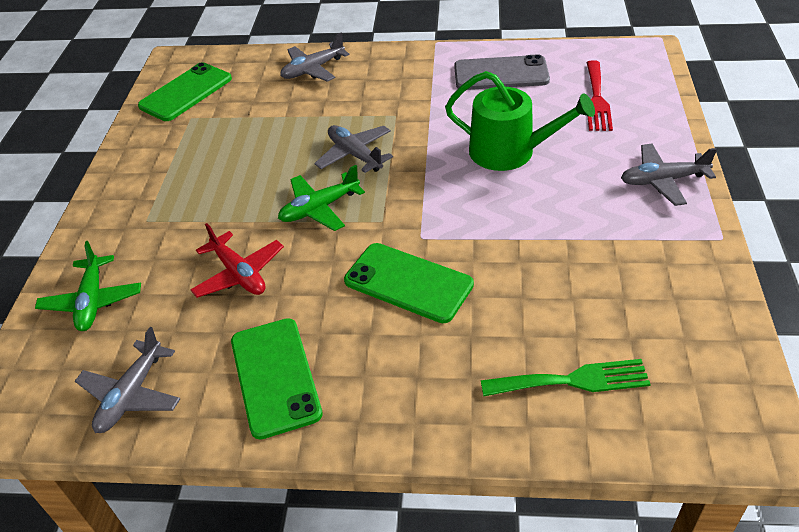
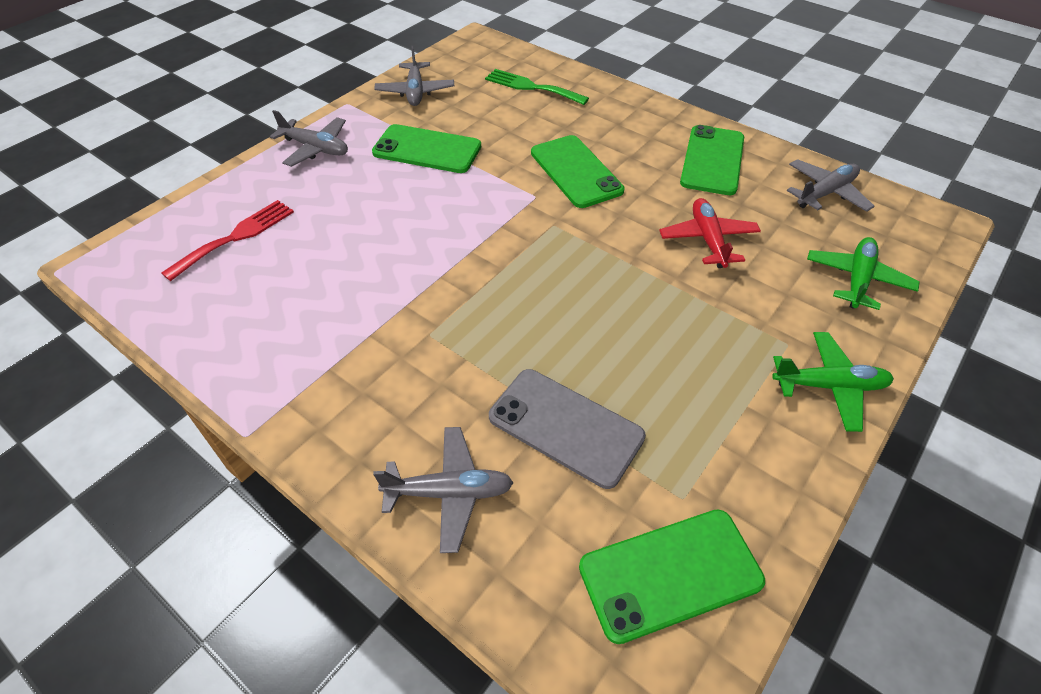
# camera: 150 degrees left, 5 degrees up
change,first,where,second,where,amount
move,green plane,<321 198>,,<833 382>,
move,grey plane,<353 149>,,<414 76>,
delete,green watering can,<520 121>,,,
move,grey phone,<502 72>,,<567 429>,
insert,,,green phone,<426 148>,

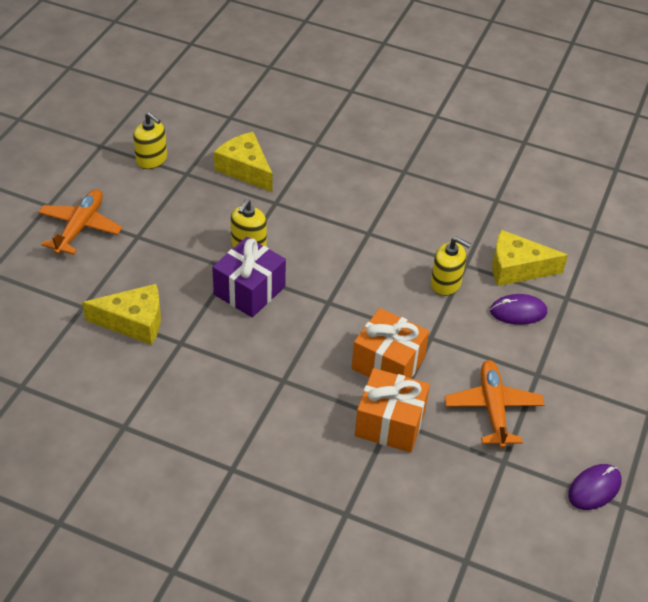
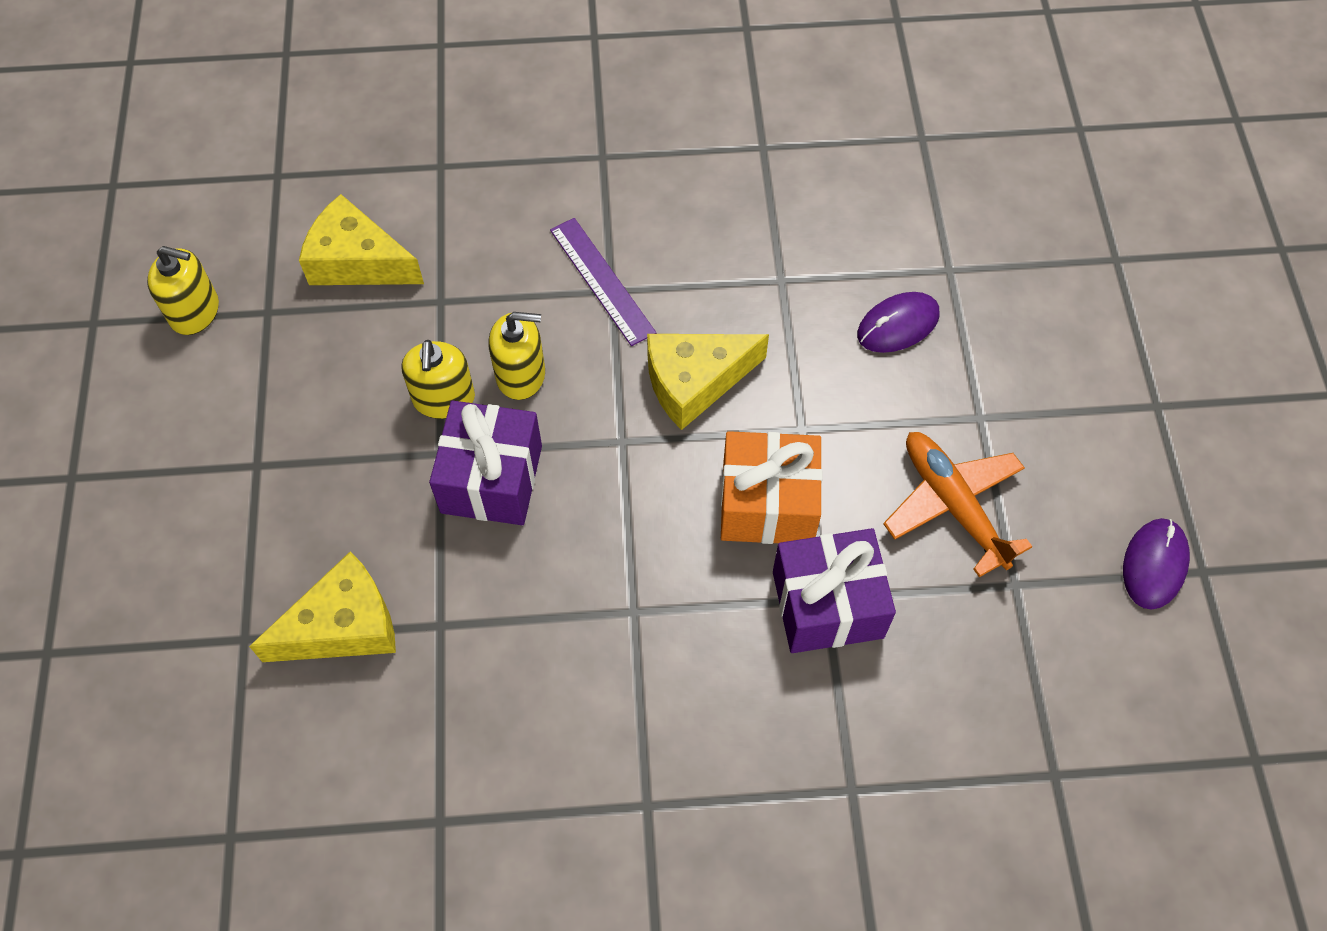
# camera: 25 degrees left, 15 degrees up
change,first,where,second,where,amount
delete,orange plane,<80 222>,,,
recolor,orange gift,<392 410>,purple gift,<834 590>,
move,yellow soap dispenser,<451 266>,,<516 356>,
move,yellow cheese,<530 258>,,<708 382>,
insert,,,purple ruler,<603 282>,

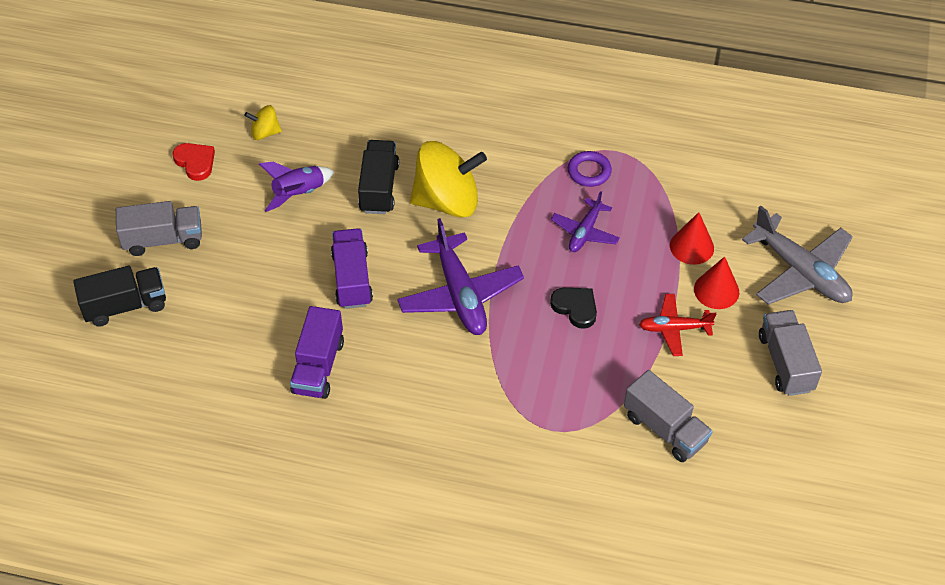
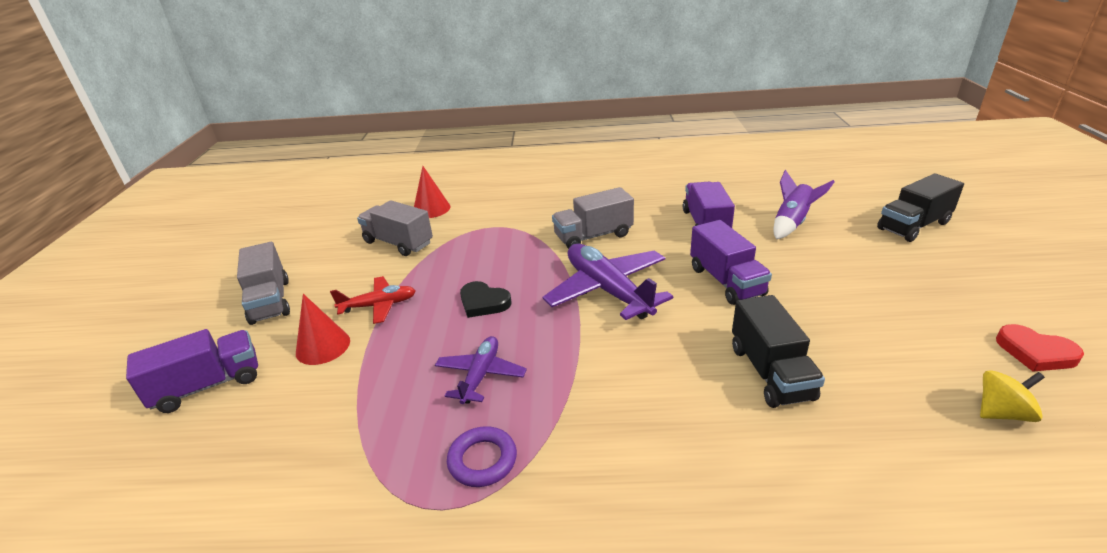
# camera: 170 degrees right, 20 degrees down
change,first,where,second,where,amount
move,grey truck,<159 228>,,<593 218>,
move,purple rocket,<296 187>,,<804 204>,
delete,yellow spinning top,<448 179>,,,
move,red cone,<692 238>,,<432 192>,
replace,grey plane,<797 255>,purple truck,<192 371>,

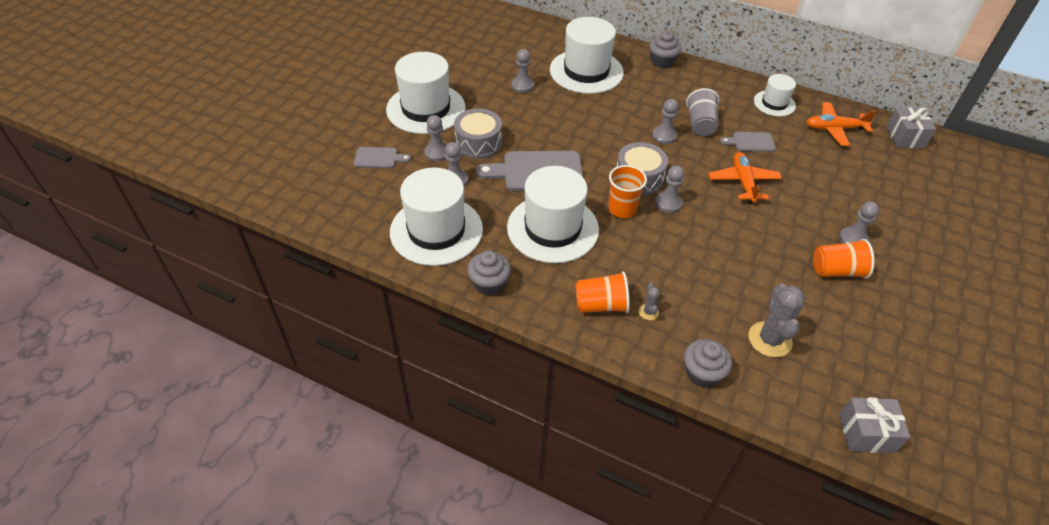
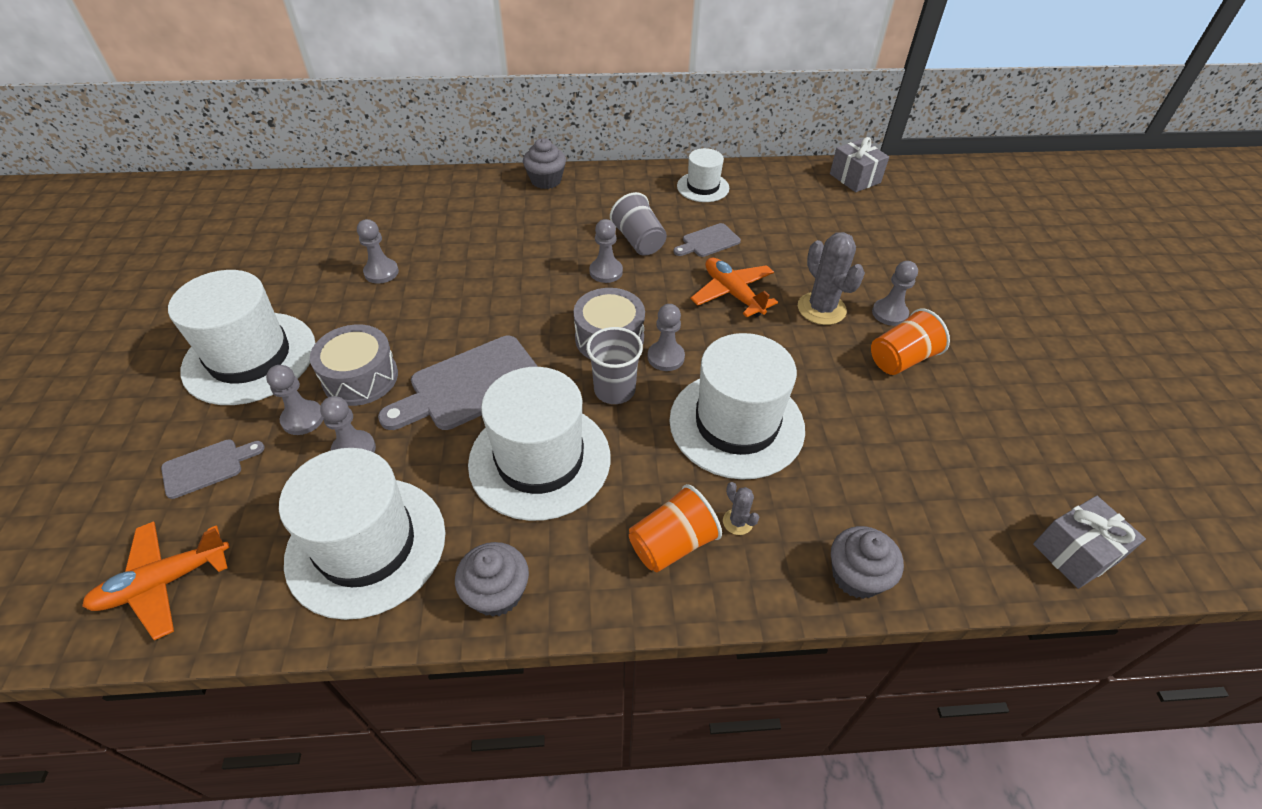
# camera: 30 degrees left, 0 degrees up
change,first,where,second,where,amount
move,white hat,<587 55>,,<737 406>,
recolor,orange cup,<627 191>,grey cup,<614 365>,
move,grey cactus,<777 320>,,<831 278>,
move,orange plane,<841 124>,,<156 580>,

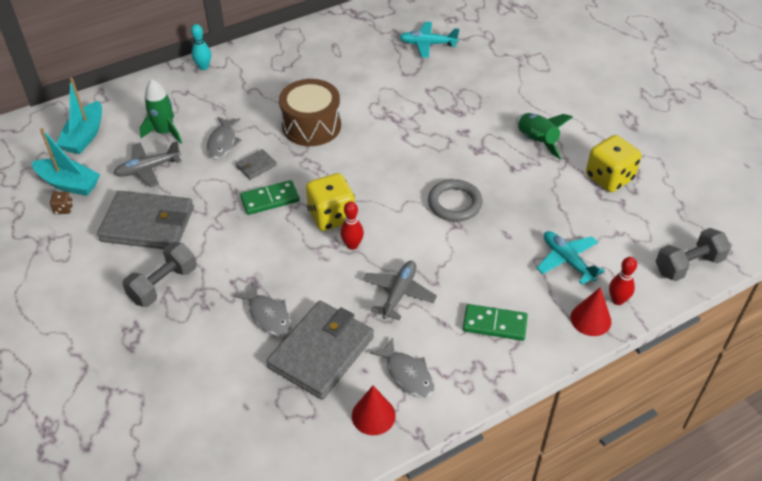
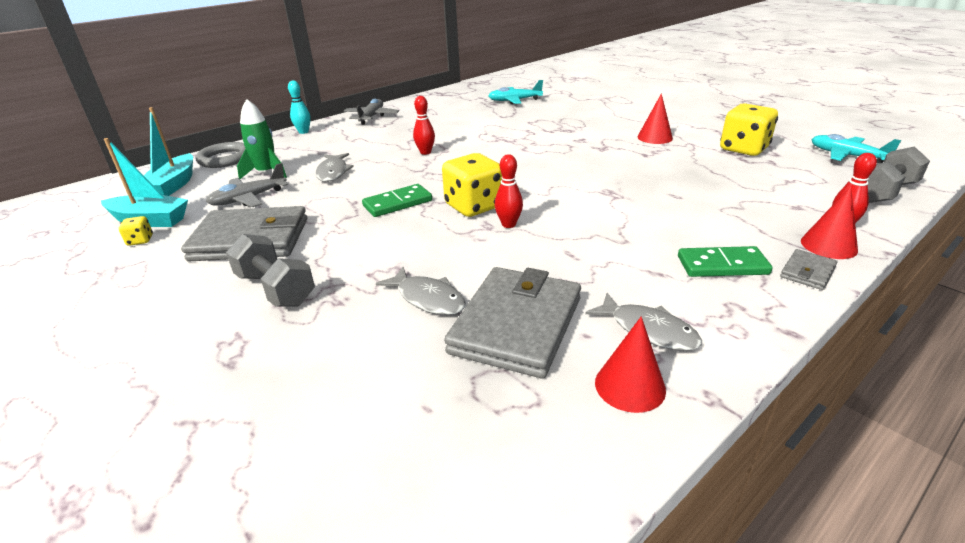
# camera: 10 degrees left, 15 degrees down
change,first,where,second,where,amount
recolor,brown dice,<61 202>,yellow dice,<136 231>,
rotate,grey dumbbell,<159 274>,,<270 270>,75 degrees counterclockwise
move,grey wallet,<256 164>,,<809 269>,
replace,brown drum,<310 112>,red bowling pin,<424 125>,
move,grey plane,<400 290>,,<371 112>,
move,grey ring,<455 200>,,<220 155>,
replace,green rocket,<544 136>,red cone,<655 118>,
move,turquoise plane,<571 258>,,<856 149>,

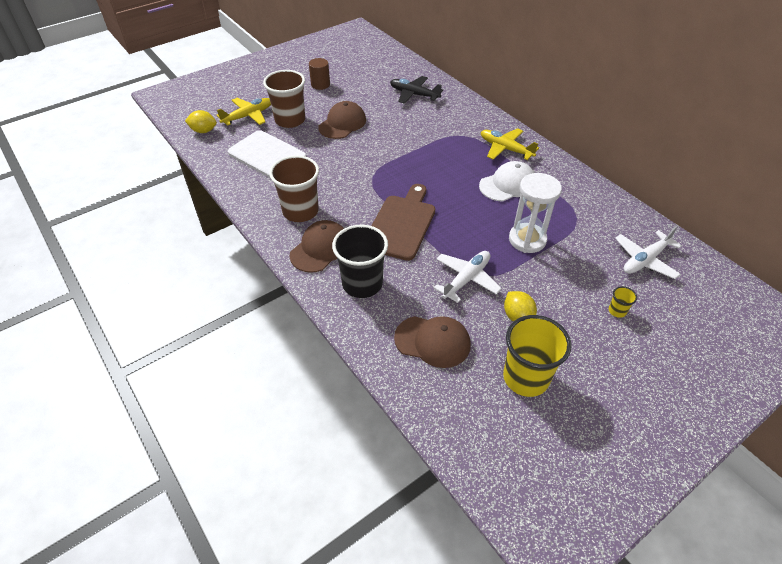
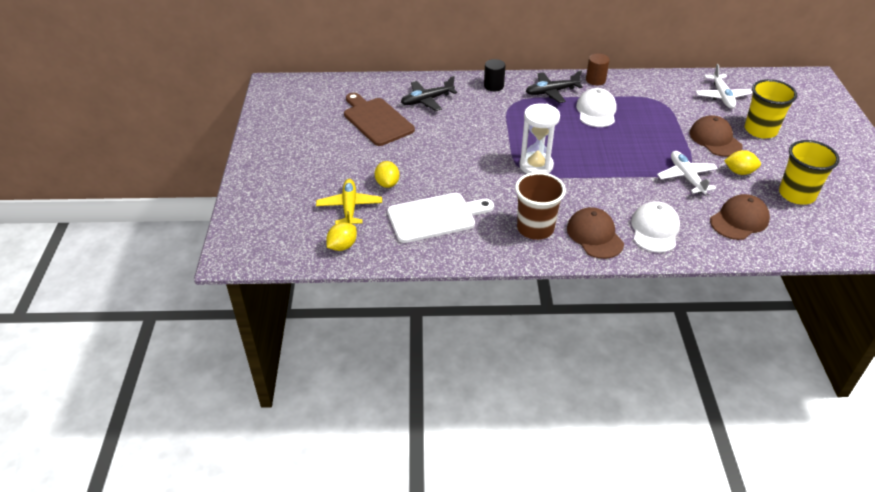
# camera: 55 degrees left, 5 degrees down
change,first,where,second,where,amount
replace,brown cup,<284 99>,yellow lemon,<387 174>,
move,brown cylinder,<319 74>,,<598 70>,
move,brown cap,<342 120>,,<716 136>,
replace,black cup,<360 261>,white cap,<655 227>,
move,brown cutting board,<403 222>,,<379 119>,
recolor,yellow plane,<510 144>,black plane,<554 87>,
move,white hourglass,<535 213>,,<540 138>,
resize,yellow cup,<623 302>,,<771 108>,x2.36
insert,,,black cylinder,<495 75>,

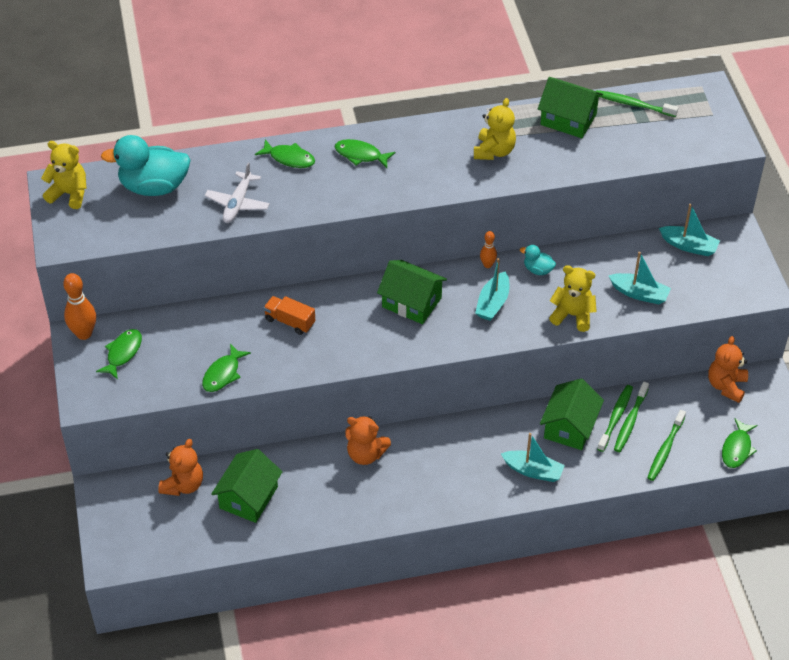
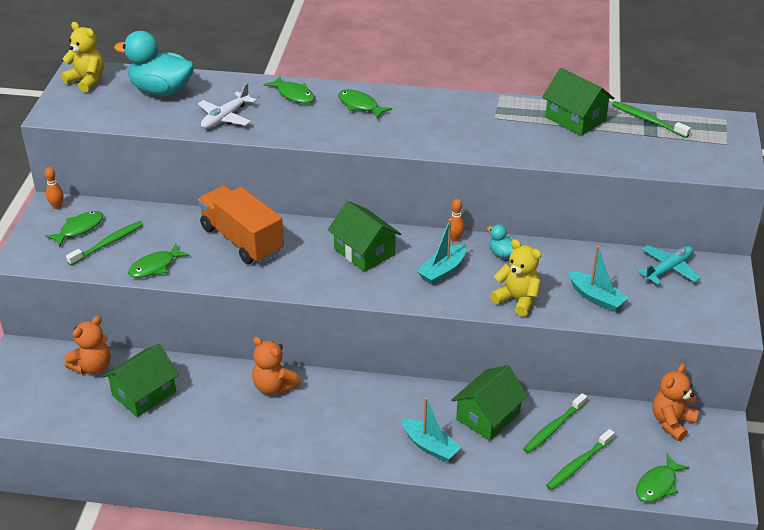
# camera: 20 degrees right, 10 degrees down
change,first,where,second,where,amount
resize,orange bowling pin,<79 306>,,<54 188>,x0.57
resize,orange truck,<289 315>,,<241 224>,x1.93
delete,yellow teddy bear,<495 129>,,,
move,green toothbrush,<615 418>,,<104 243>,
replace,turquoise boat,<689 230>,turquoise plane,<668 265>,

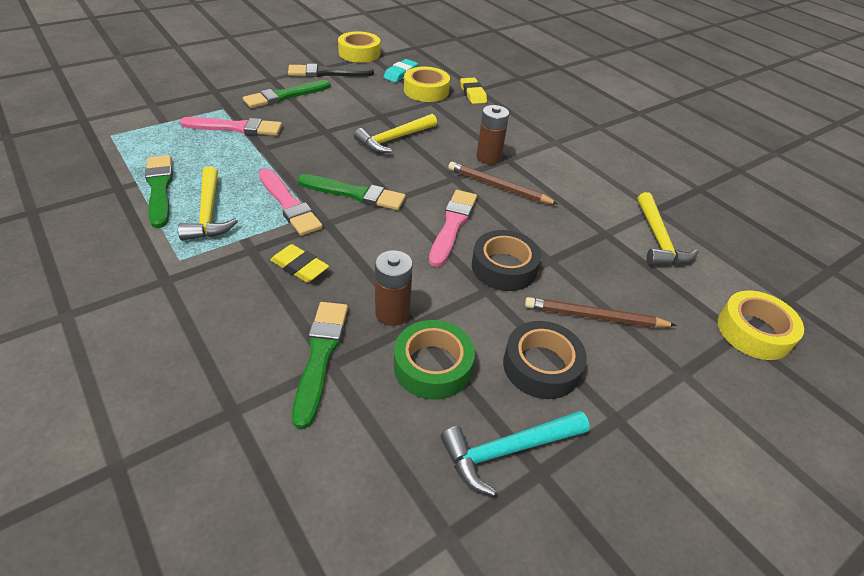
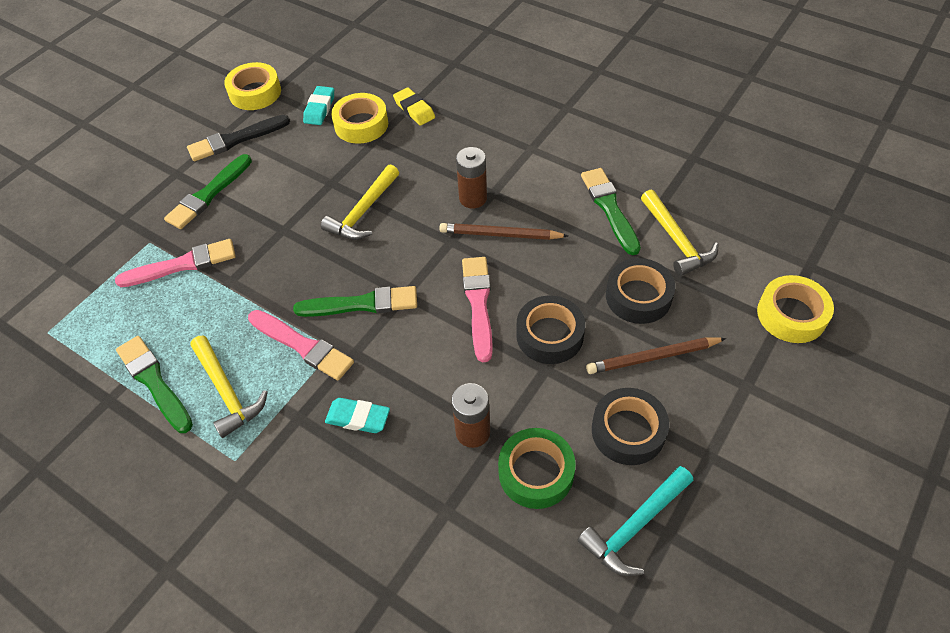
# camera: 15 degrees left, 10 degrees up
change,first,where,second,where,amount
recolor,yellow eraser,<299 263>,turquoise eraser,<357 415>,
move,green brush,<320 365>,,<611 211>,
insert,,,black tape,<640 291>,

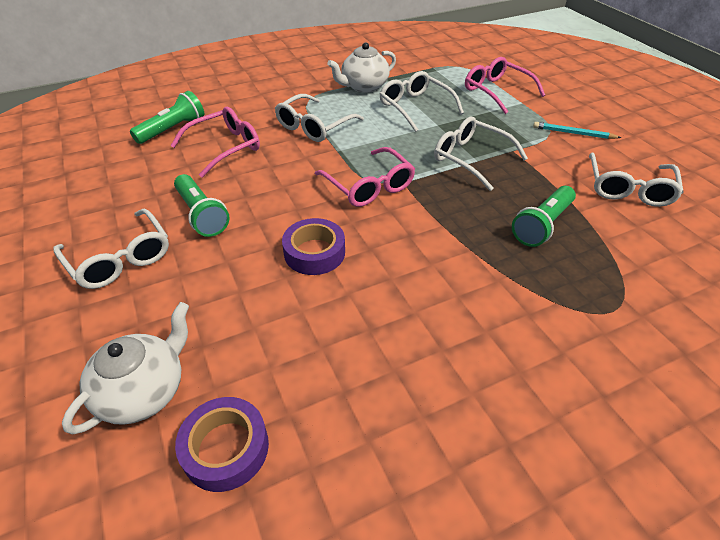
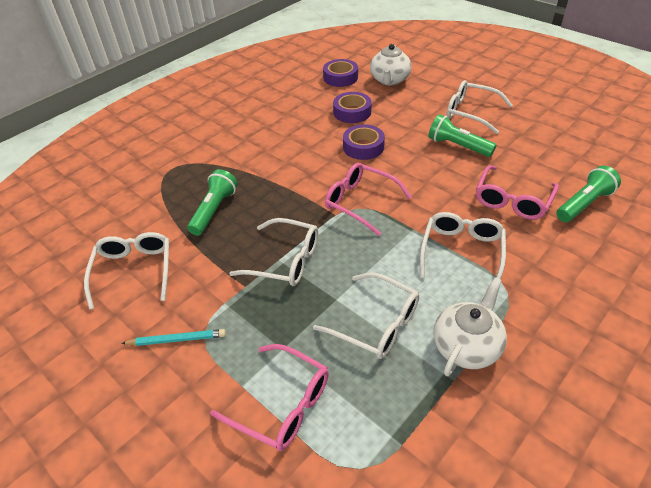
# camera: 160 degrees right, 0 degrees up
change,first,where,second,where,amount
rotate,green flashlight,<167 117>,,<588 194>,150 degrees counterclockwise
insert,,,purple tape,<352 107>,

